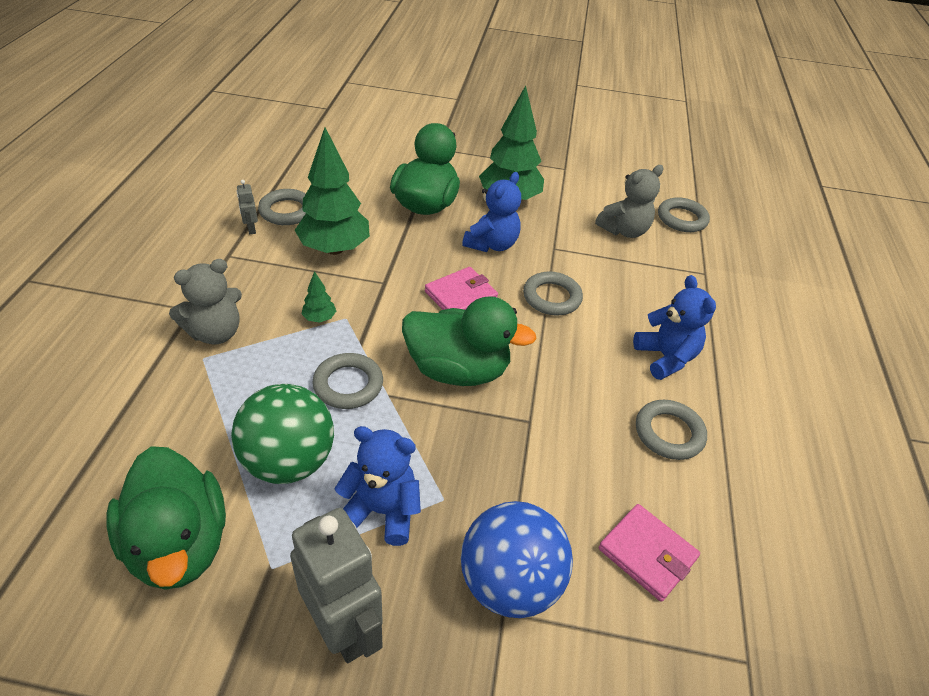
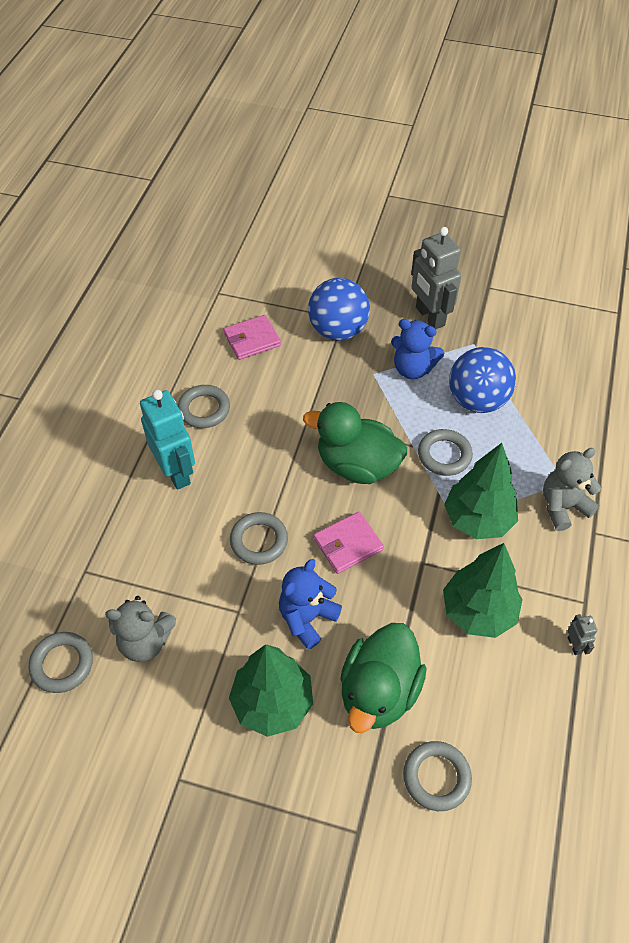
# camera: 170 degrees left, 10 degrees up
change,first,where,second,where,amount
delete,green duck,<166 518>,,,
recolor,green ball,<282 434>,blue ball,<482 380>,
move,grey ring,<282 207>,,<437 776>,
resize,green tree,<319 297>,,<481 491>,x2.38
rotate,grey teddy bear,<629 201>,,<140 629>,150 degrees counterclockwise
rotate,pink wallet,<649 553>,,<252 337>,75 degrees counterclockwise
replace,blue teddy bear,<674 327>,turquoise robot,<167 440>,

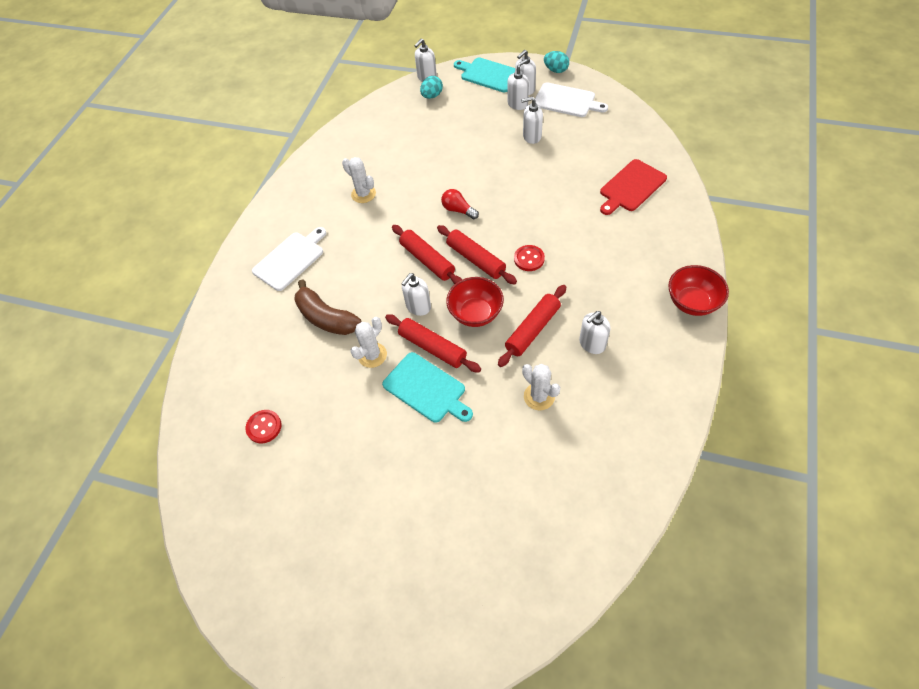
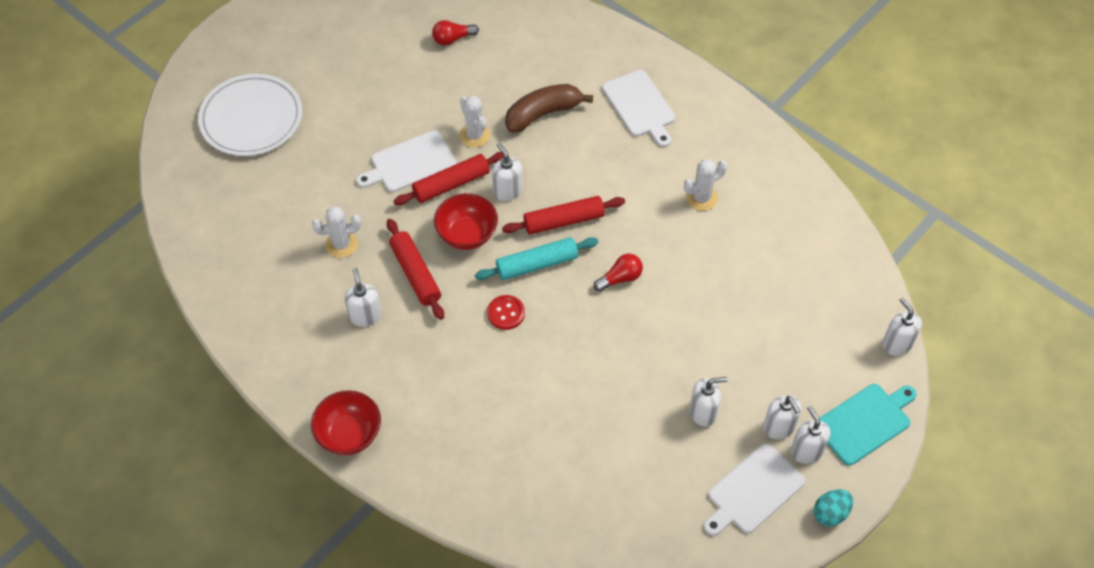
# camera: 110 degrees right, 0 degrees up
change,first,where,second,where,amount
replace,red button,<263 426>,red light bulb,<455 33>,
recolor,turquoise cutting board,<427 387>,white cutting board,<406 161>,
delete,turquoise egg,<431 87>,,,
recolor,red rolling pin,<477 254>,turquoise rolling pin,<536 258>,
rotate,white soap dispenser,<532 120>,,<708 402>,60 degrees clockwise
delete,red cutting board,<633 187>,,,
insert,,,white plate,<250 115>,

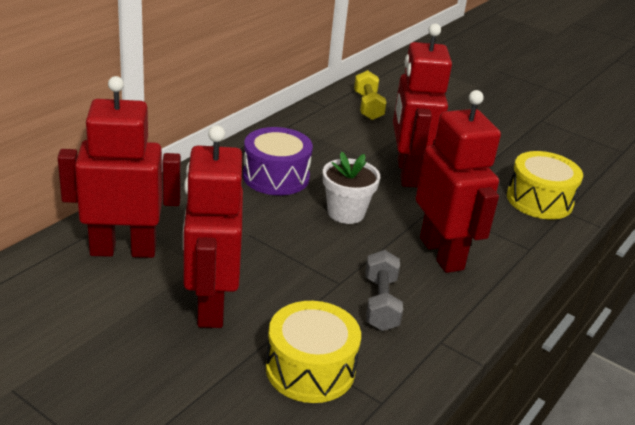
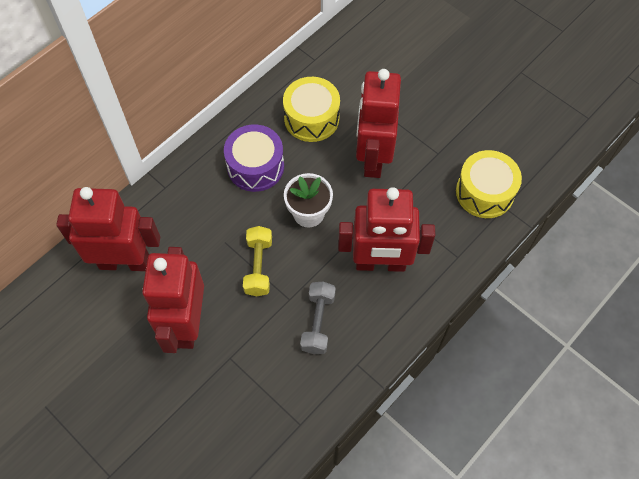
# camera: 10 degrees right, 30 degrees up
change,first,where,second,where,amount
move,yellow drum,<313 352>,,<311 109>,
move,yellow dumbbell,<370 95>,,<257 261>,
rotate,red robot,<458 181>,,<386 229>,105 degrees clockwise

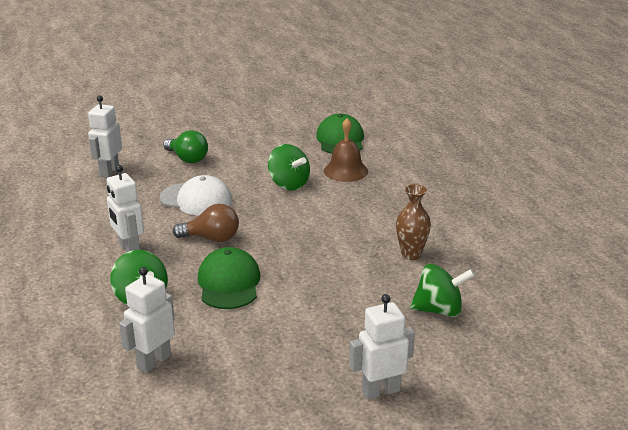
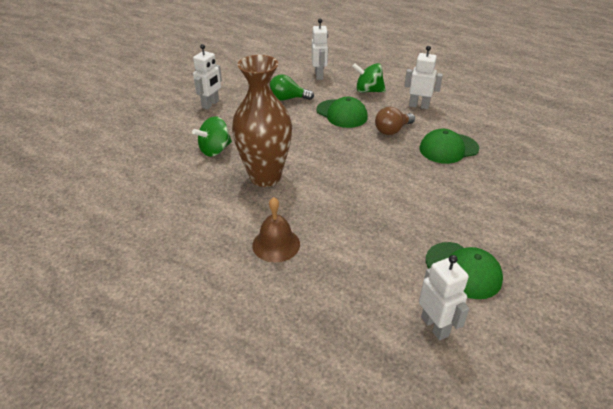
# camera: 140 degrees right, 10 degrees up
change,first,where,second,where,amount
move,white robot,<105 136>,,<444 297>,
recolor,white cap,<195 195>,green cap,<449 146>,
move,green light bulb,<185 146>,,<292 87>,
delete,green spinning top,<289 167>,,,
move,brown bell,<346 150>,,<276 229>,
resize,brown vase,<413 222>,,<262 121>,x2.06

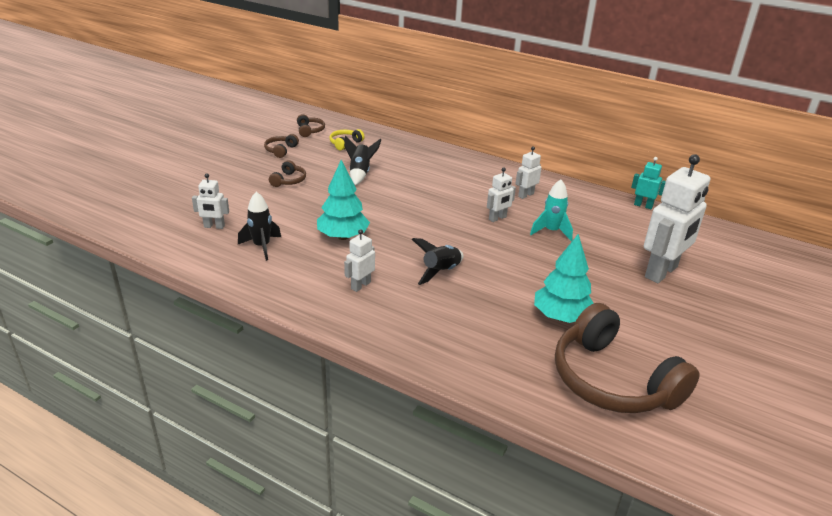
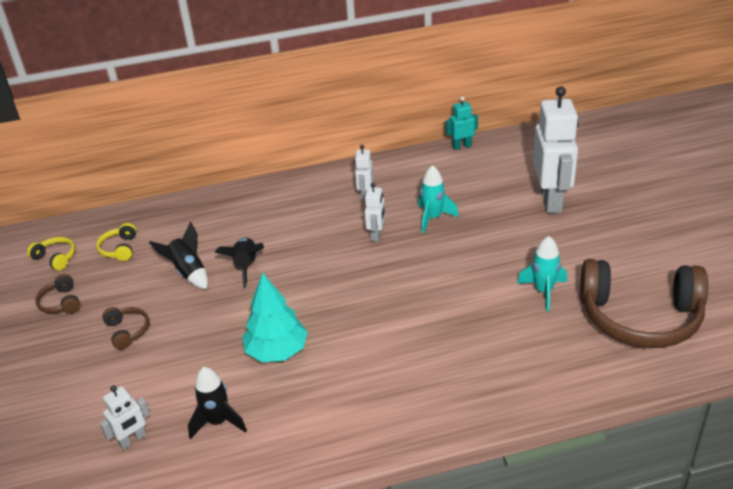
# camera: 40 degrees left, 5 degrees up
change,first,where,second,where,amount
recolor,brown headphones,<311 125>,yellow headphones,<51 254>,
delete,white robot,<359 260>,,,
move,black rocket,<438 261>,,<239 263>,
replace,turquoise tree,<564 278>,turquoise rocket,<542 274>,

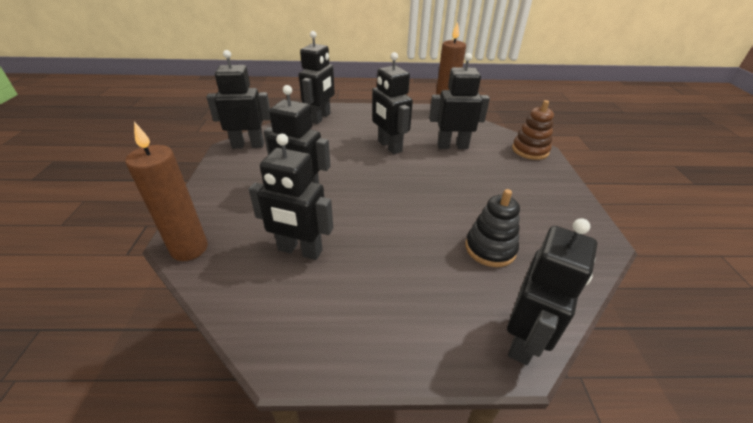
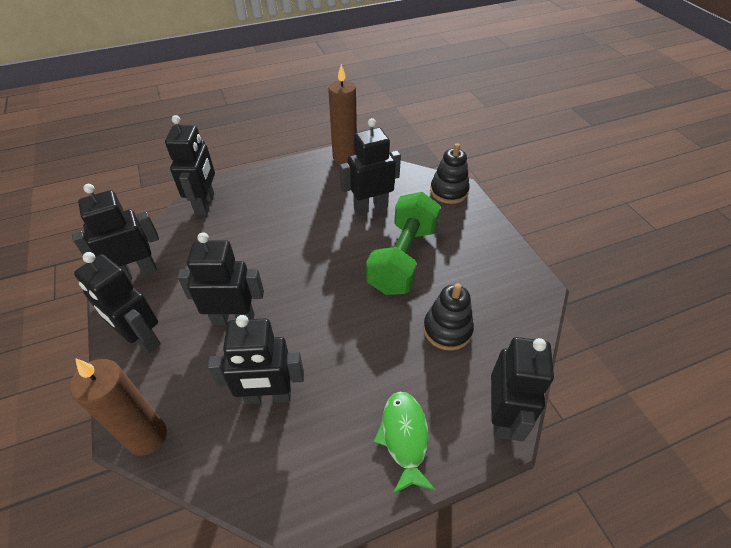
# camera: 20 degrees left, 10 degrees up
change,first,where,second,where,amount
move,black robot,<392 103>,,<117 303>,
recolor,brown stacking toy,<533 130>,black stacking toy,<450 173>,
insert,,,green dumbbell,<403 243>,
insert,,,green fish,<404 443>,

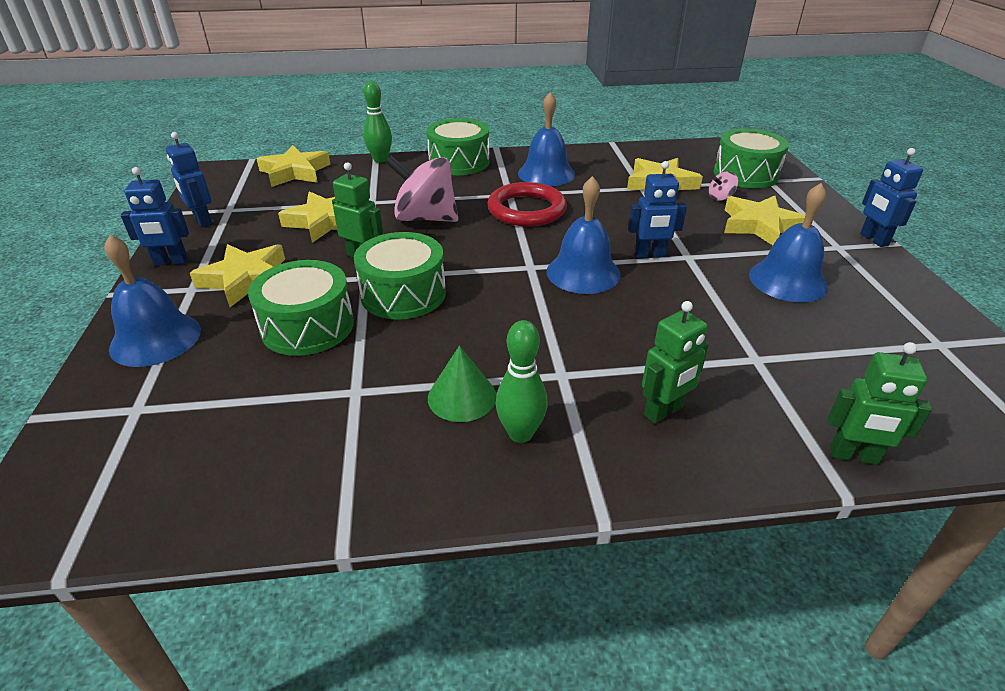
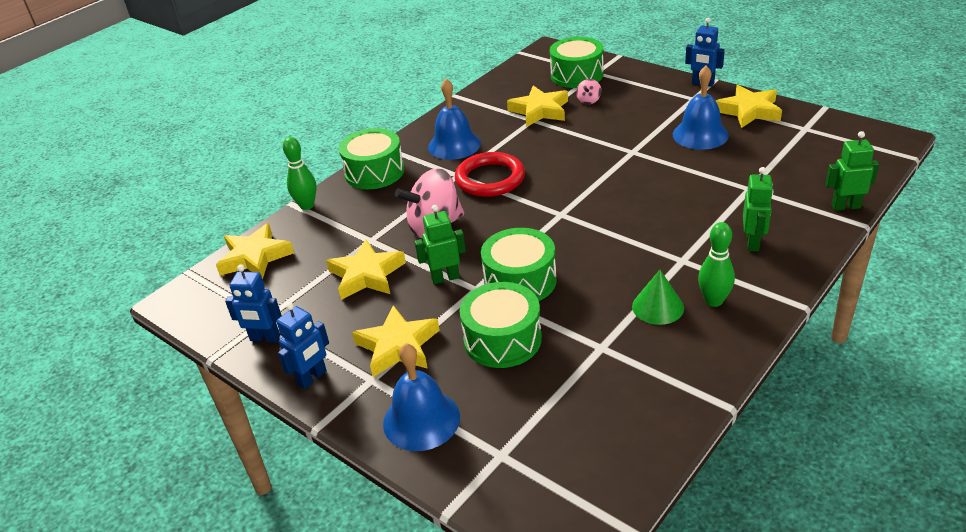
# camera: 40 degrees left, 0 degrees up
change,first,where,second,where,amount
delete,blue bell,<583 235>,,,
delete,blue robot,<657 209>,,,
move,yellow star,<764 220>,,<749 106>,
rotate,green robot,<880 403>,,<852 171>,150 degrees counterclockwise

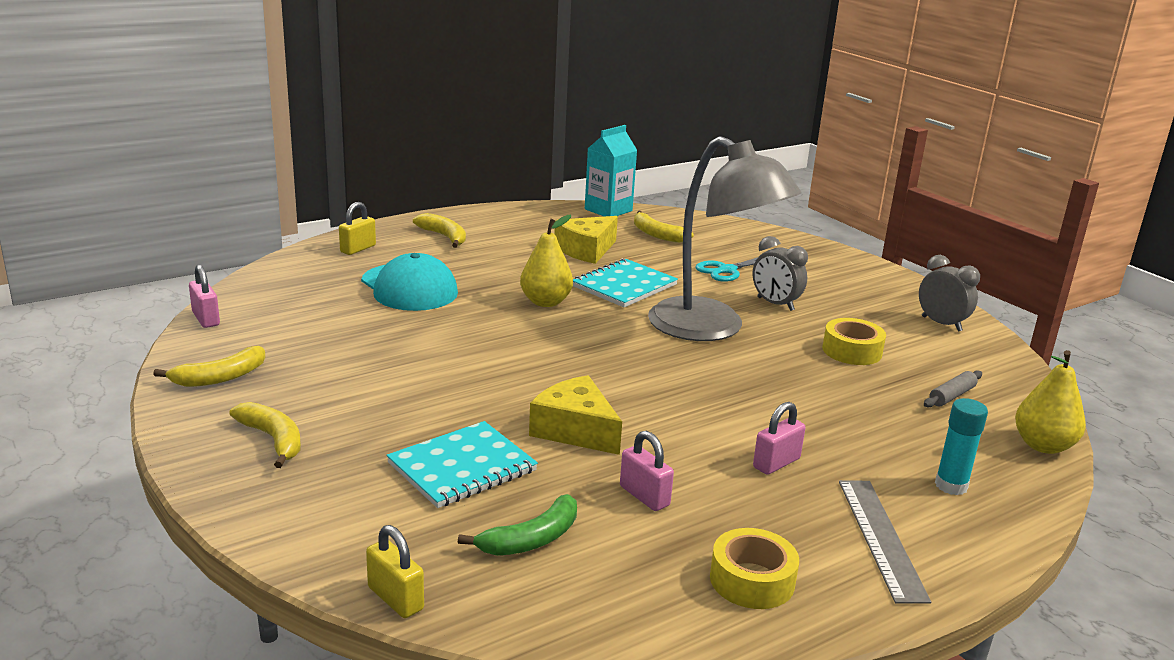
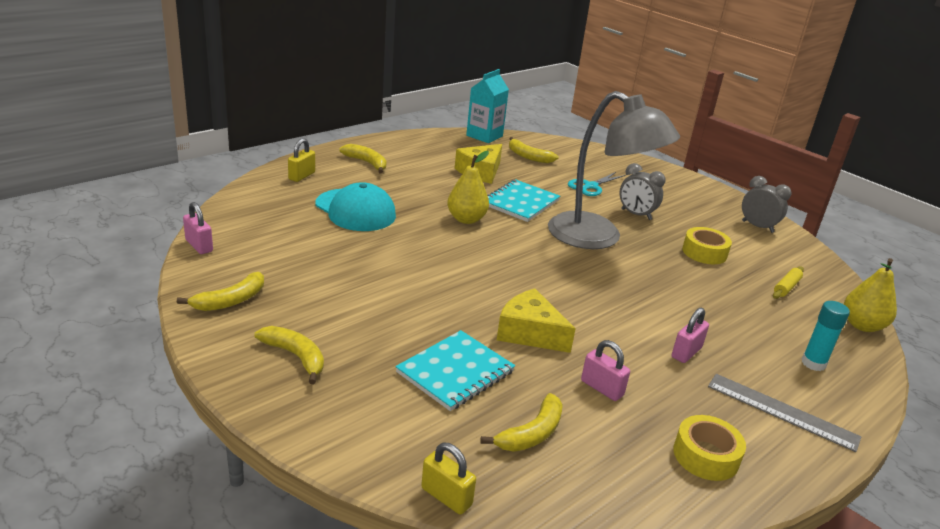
# camera: 10 degrees left, 5 degrees up
change,first,where,second,where,amount
recolor,green banana,<517 525>,yellow banana,<521 422>,
rotate,grey ruler,<885 542>,,<784 413>,45 degrees counterclockwise
recolor,grey rolling pin,<953 388>,yellow rolling pin,<788 282>,

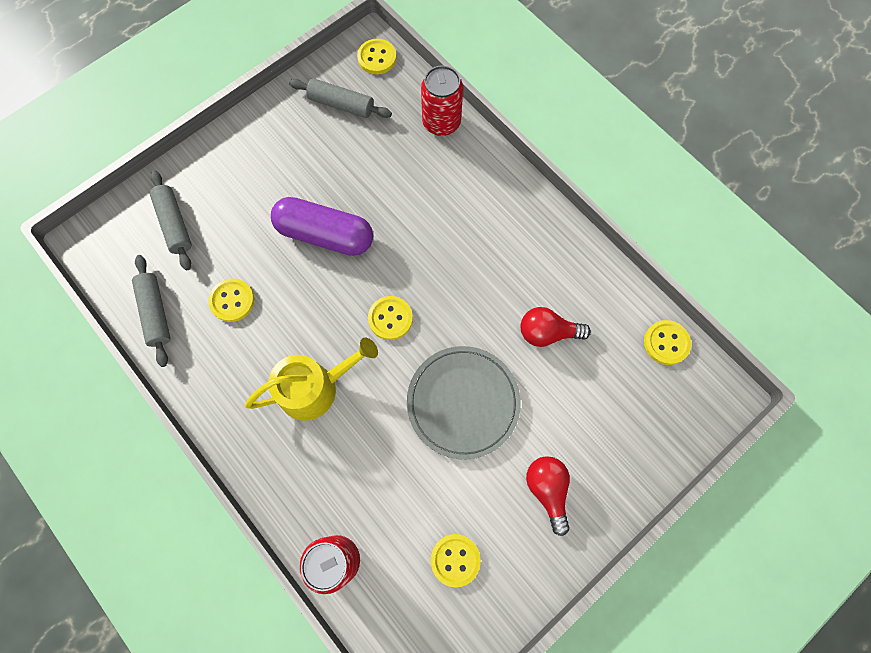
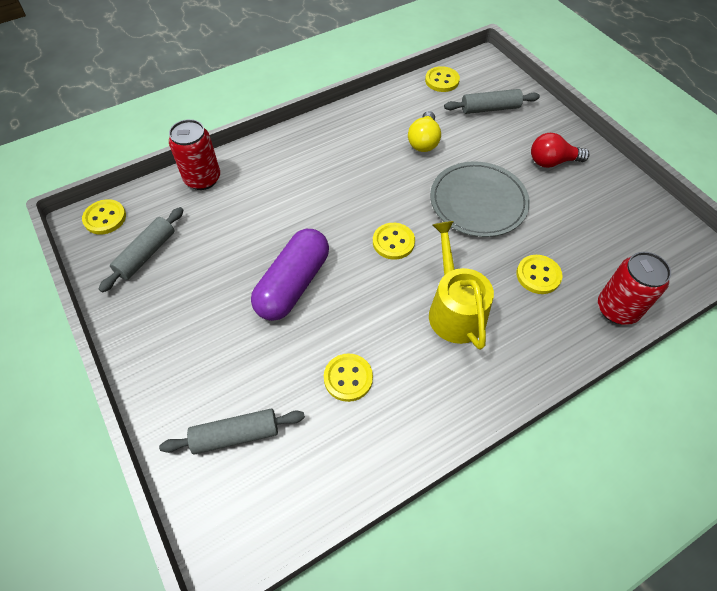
# camera: 80 degrees left, 15 degrees down
change,first,where,second,where,amount
move,grey rolling pin,<151 311>,,<492 101>,
move,yellow button,<456 561>,,<539 274>,
recolor,red light bulb,<556 327>,yellow light bulb,<424 131>,

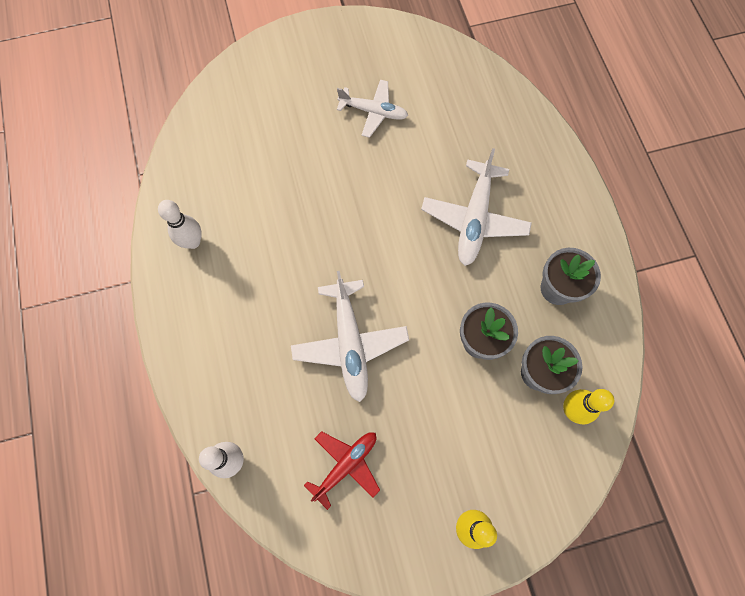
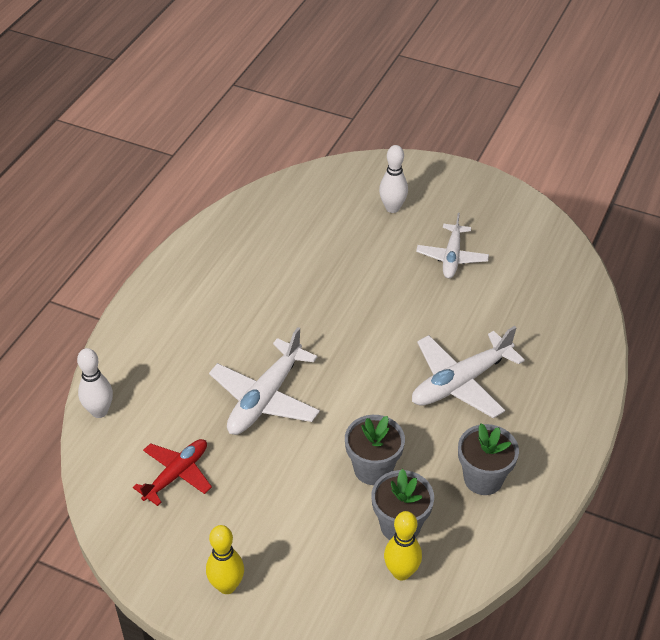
# camera: 40 degrees right, 25 degrees down
change,first,where,second,where,amount
move,white bowling pin,<180 224>,,<393 179>,
rotate,red plane,<342 470>,,<172 472>,45 degrees counterclockwise
rotate,white plane,<372 109>,,<452 245>,45 degrees clockwise

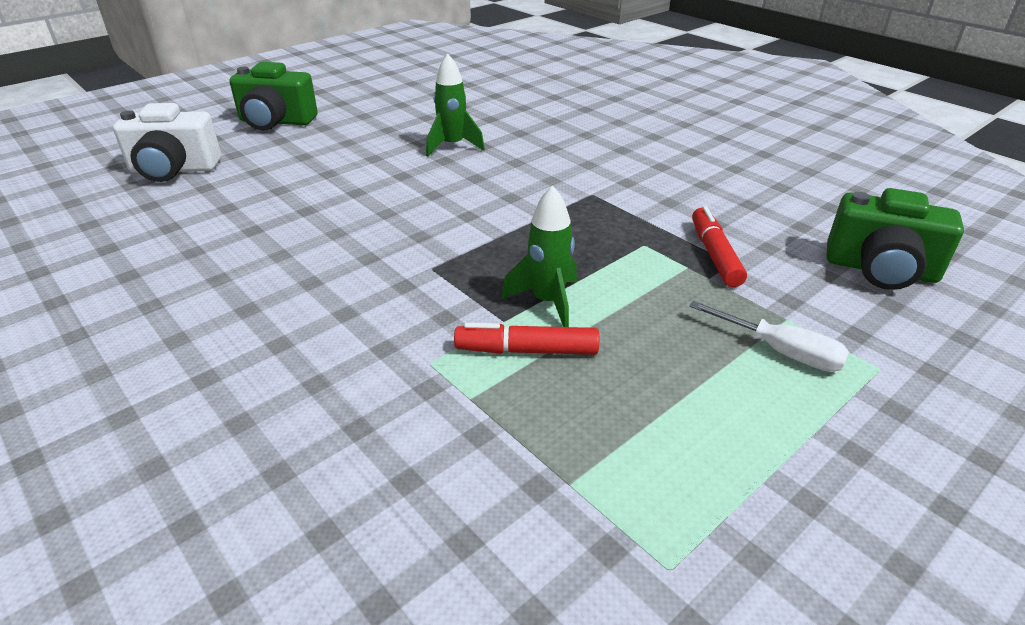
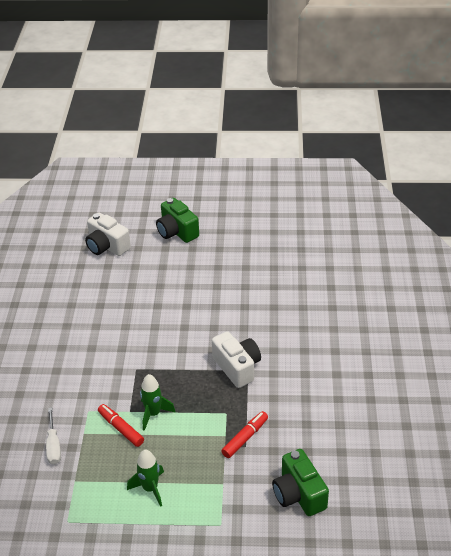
# camera: 45 degrees right, 5 degrees up
change,first,where,second,where,amount
move,green rocket,<455 105>,,<145 478>,
move,white screwdriver,<769 336>,,<53 436>,
insert,,,white camera,<236 359>,

